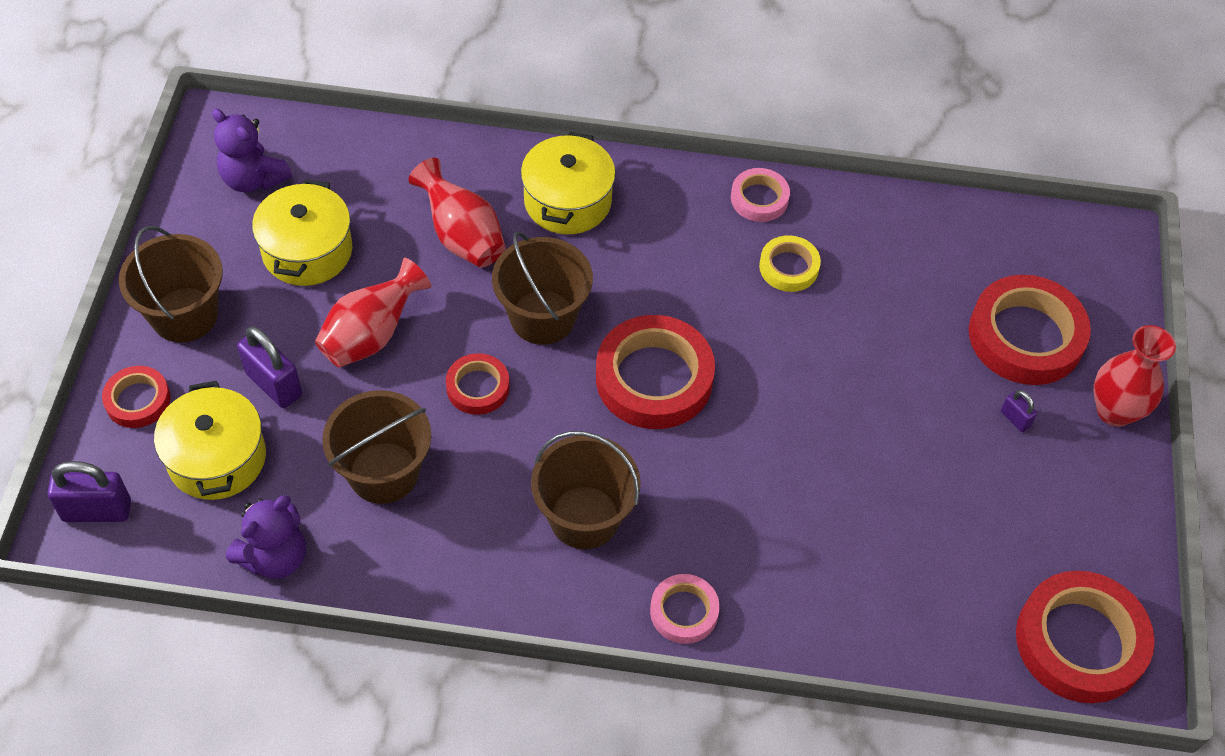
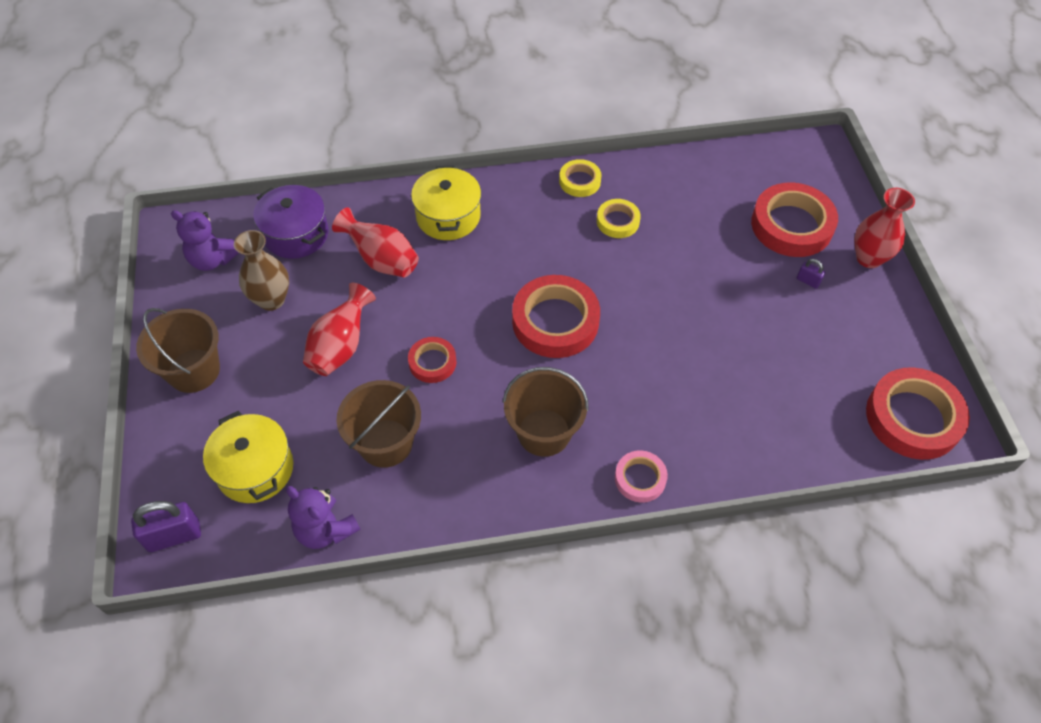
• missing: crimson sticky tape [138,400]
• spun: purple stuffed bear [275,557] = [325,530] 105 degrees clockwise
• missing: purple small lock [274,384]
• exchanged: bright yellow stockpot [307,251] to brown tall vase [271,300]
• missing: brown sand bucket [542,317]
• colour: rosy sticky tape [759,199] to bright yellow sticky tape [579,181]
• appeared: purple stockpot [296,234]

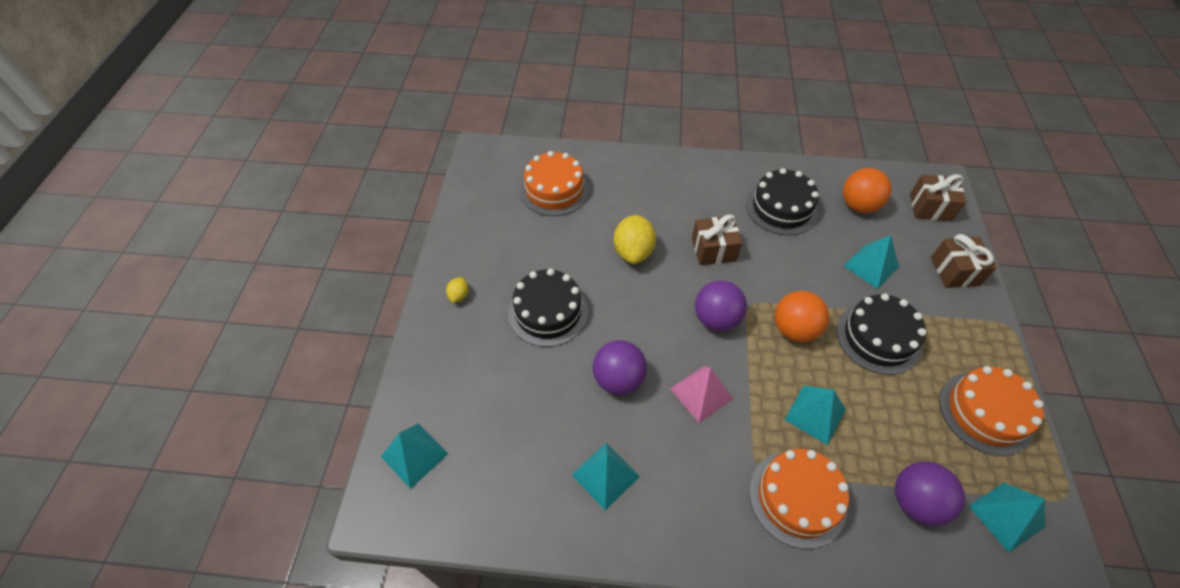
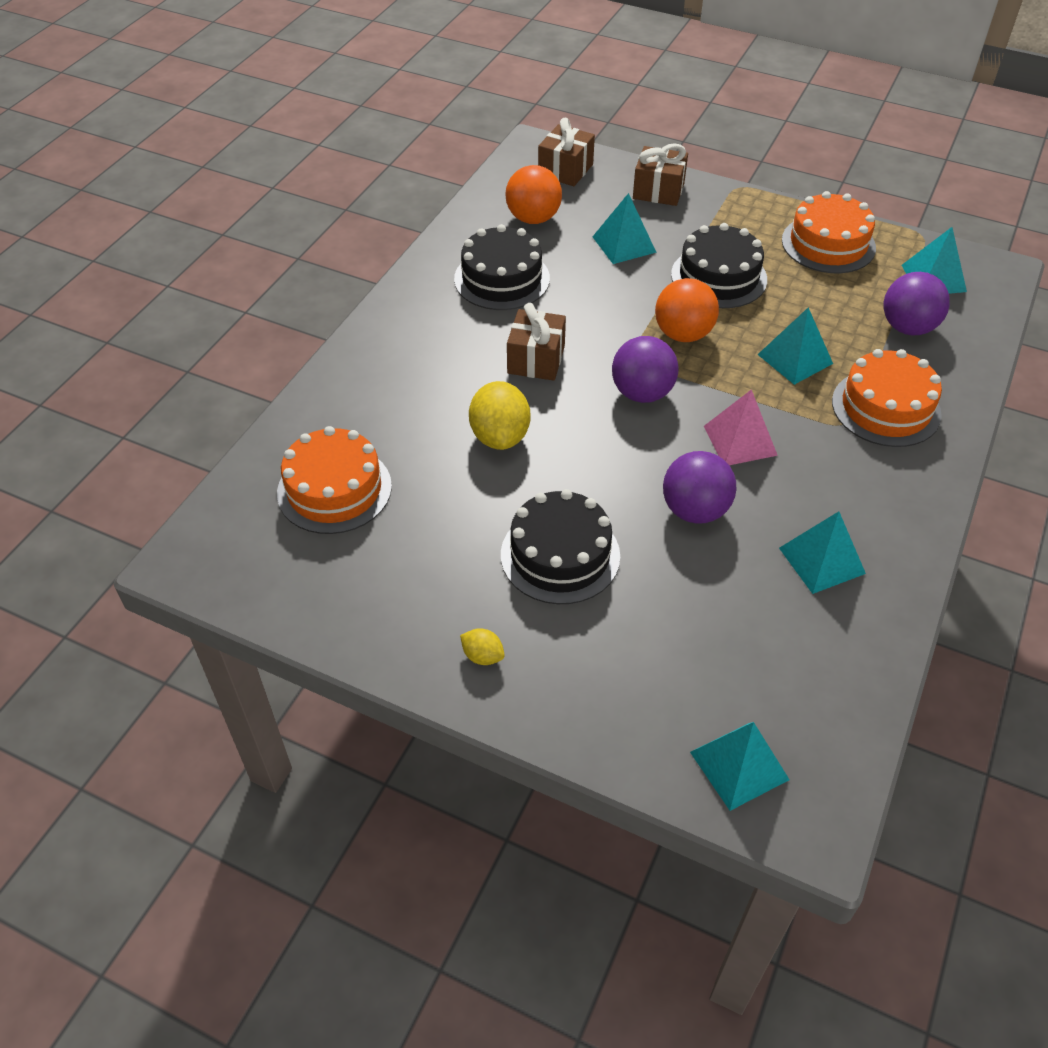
• spun: bright yellow toy lemon [633,252] = [500,436] 60 degrees clockwise

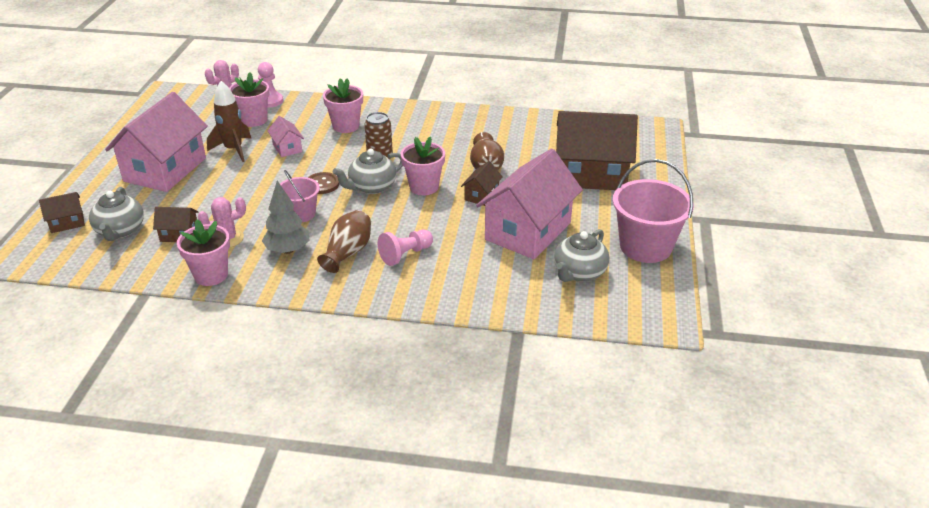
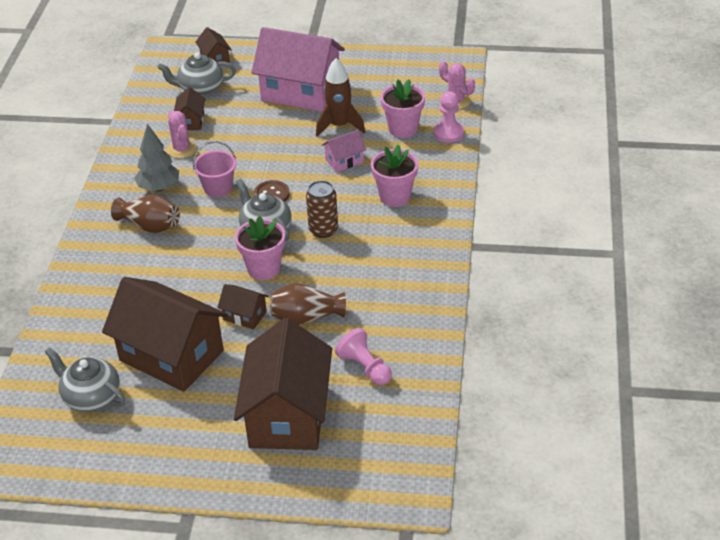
• missing: rosy plant pot [211,275]
• relocated: rosy game pawn [405,255] to [365,367]
• colour: rosy cottage [528,231] to brown cottage [171,355]
• missing: rosy sand bucket [645,247]

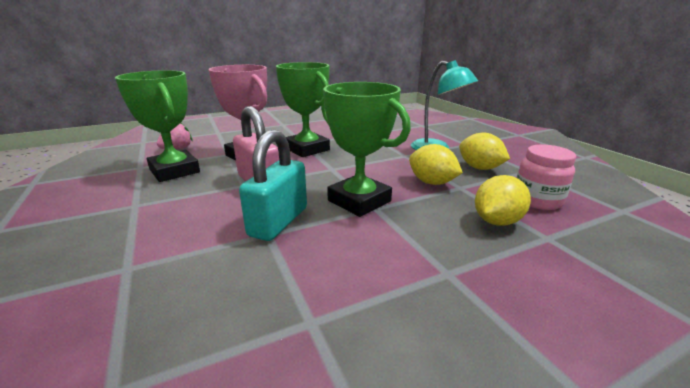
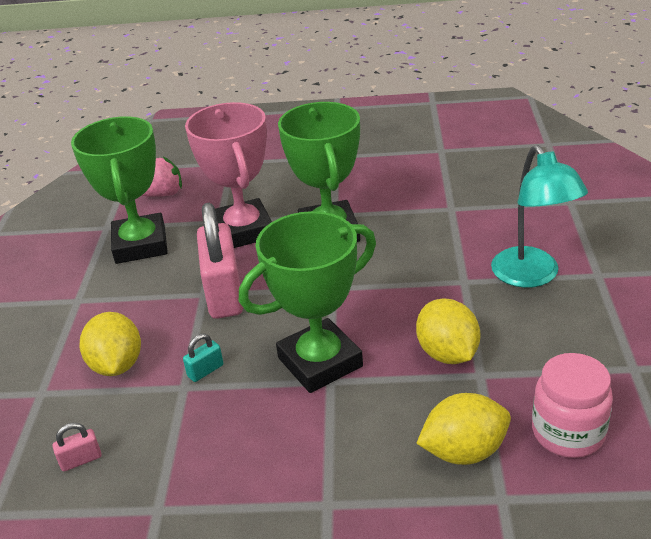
• size: teal small lock [278,221] = [205,370] x0.41
• spun: green award cup [359,201] = [320,362] 75 degrees clockwise
• relocated: bright yellow toy lemon [479,168] to [117,365]
• appeared: rosy small lock [81,460]

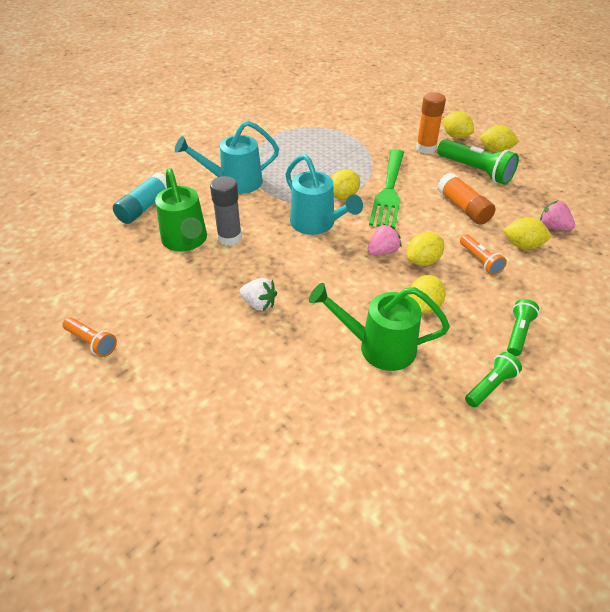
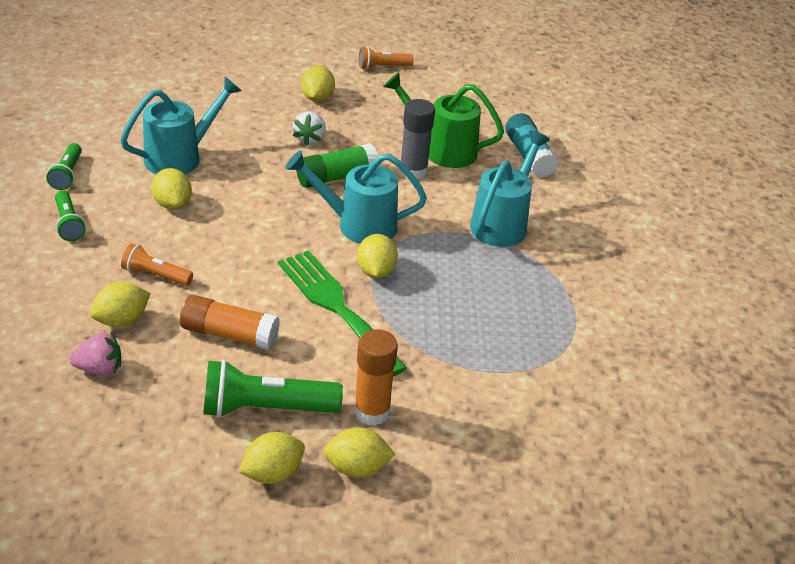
• spun: white berry [259,304] = [309,139] 60 degrees counterclockwise
• colour: green watering pot [378,347] to teal watering pot [180,157]
• missing: rosy berry [383,251]
• relocated: bright yellow toy lemon [423,261] to [317,98]
• appeared: green glue [336,177]

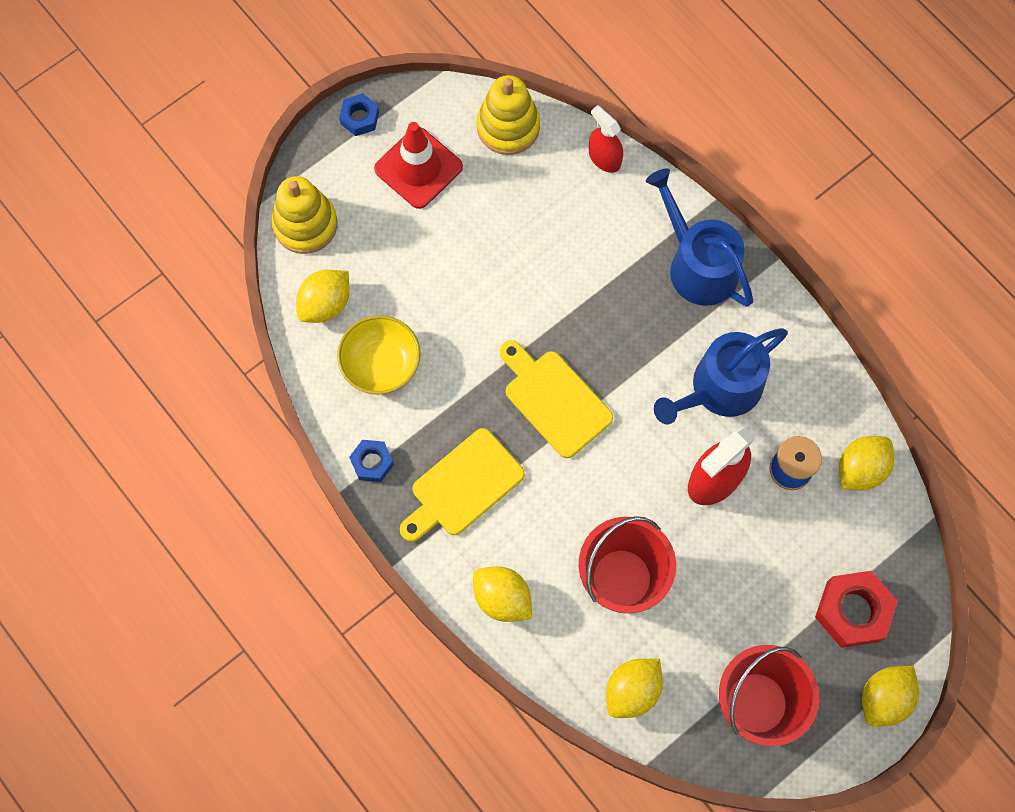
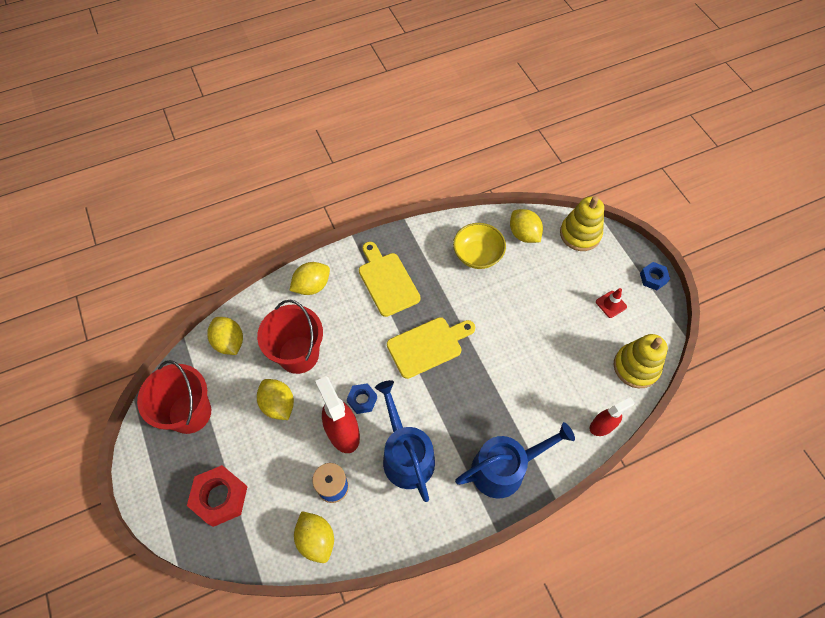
• relocated: blue hexagon nut [372,462] to [362,400]
• size: crimson road cone [418,168] = [611,304] x0.51
• relocated: bright yellow toy lemon [884,698] to [278,404]

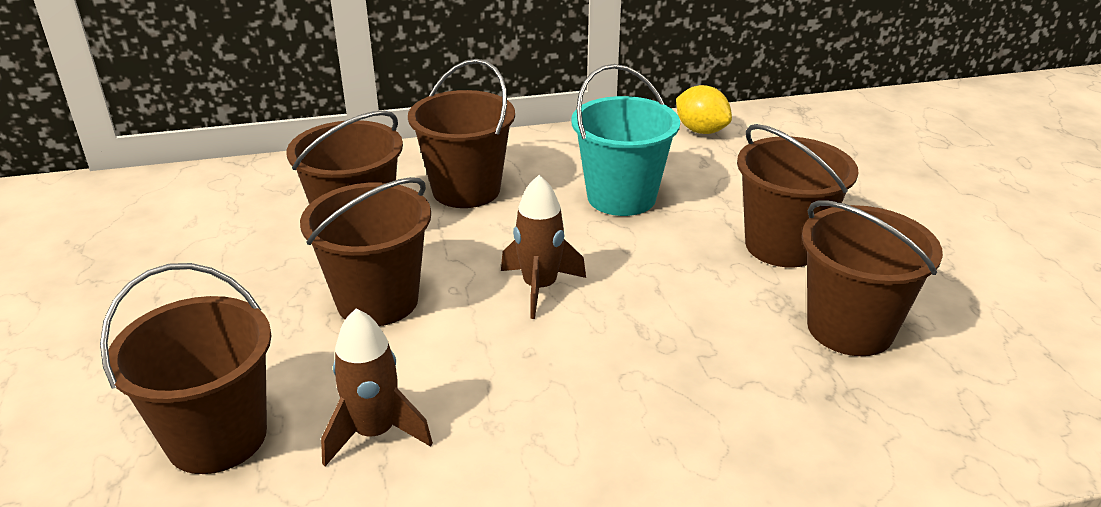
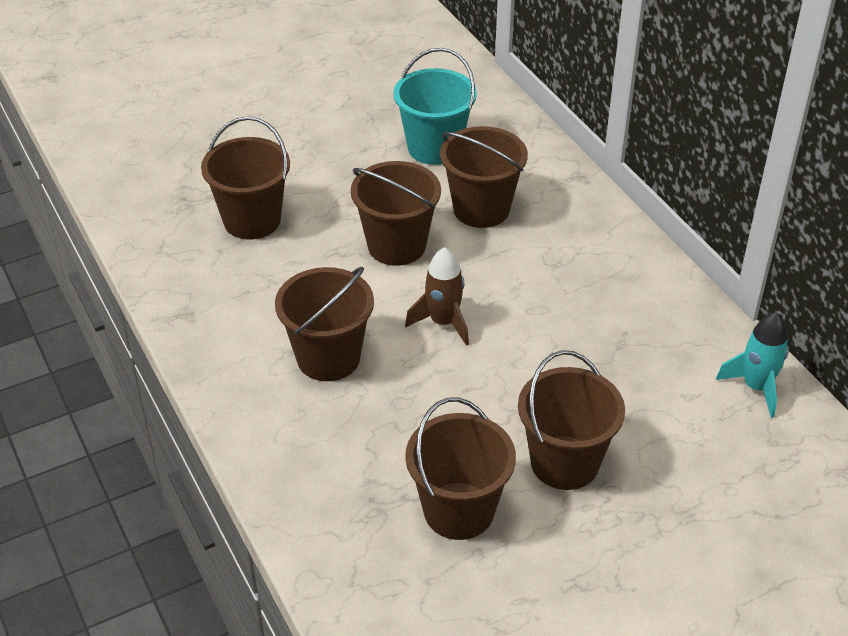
• missing: brown toy rocket [374,433]
• relocated: brown sand bucket [466,190] to [328,358]
• relocated: teal sand bucket [621,197] to [434,148]
• exchanged: bright yellow toy lemon [701,131] to teal toy rocket [756,387]

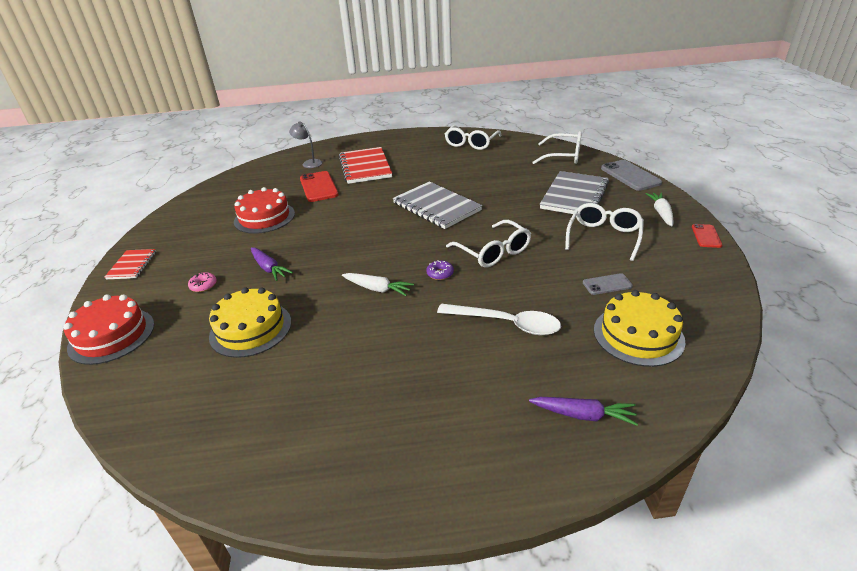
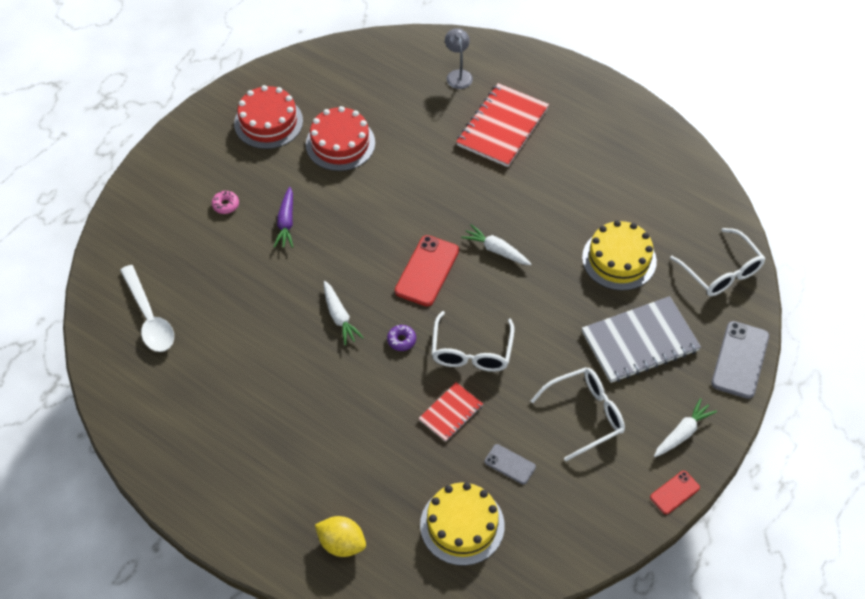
• relocated: crimson gateau [111,335] to [268,122]
• relocated: crimson notebook [132,265] to [451,413]
• relocated: bright yellow gateau [250,329] to [619,259]
• relocated: crimson smartphone [318,187] to [427,271]
• exchanged: gray notebook [436,207] to white toy carrot [496,250]
• relocated: white tablespoon [506,323] to [149,317]
• missing: white spectacles [471,143]
• exchanged: purple toy carrot [583,415] to bright yellow toy lemon [341,543]

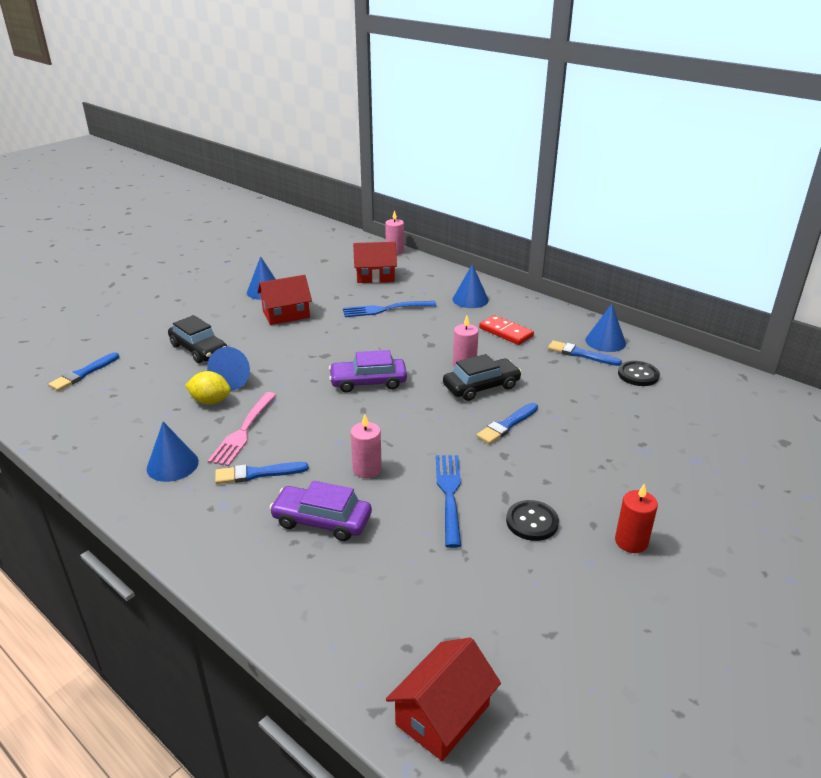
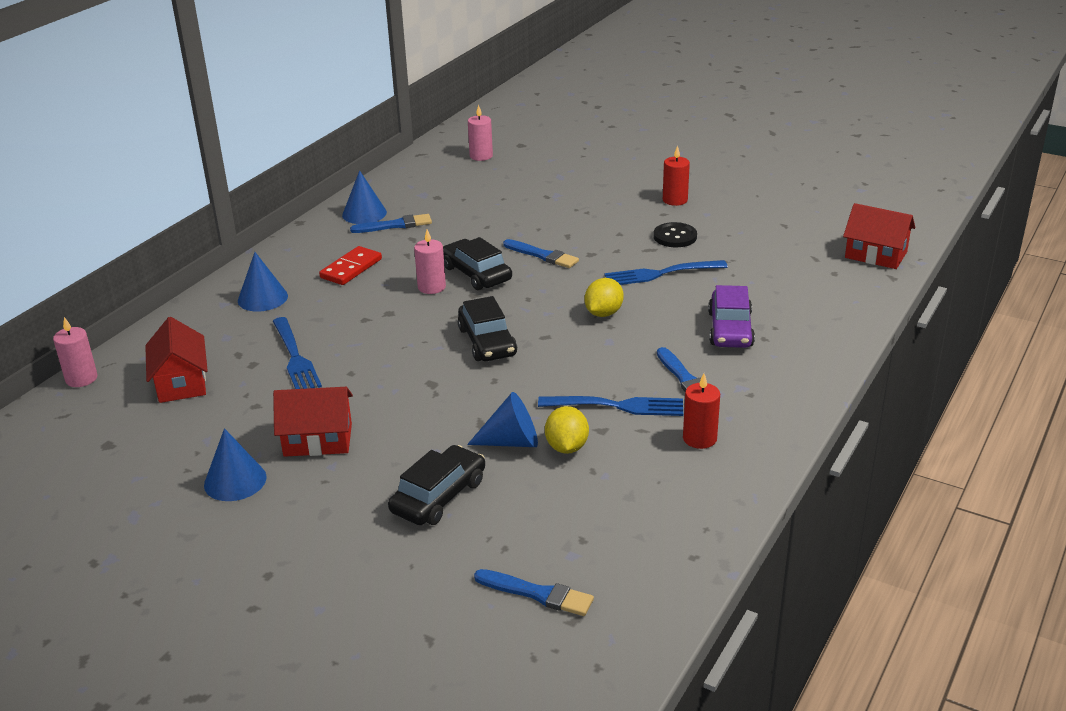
• exchanged: blue cone shape [172,465] to crimson pillar candle [699,438]
• colour: rosy dinner fork [243,430] to blue dinner fork [616,406]
• spun: crimson cottage [286,314] = [318,440] 60 degrees counterclockwise
• colour: purple automobile [368,382] to ebony automobile [487,342]
• relocated: rosy pillar candle [367,469] to [481,156]
• spun: blue brush [581,354] = [395,225] 120 degrees counterclockwise
• missing: ebony button [638,375]
• appeared: bright yellow toy lemon [603,313]

